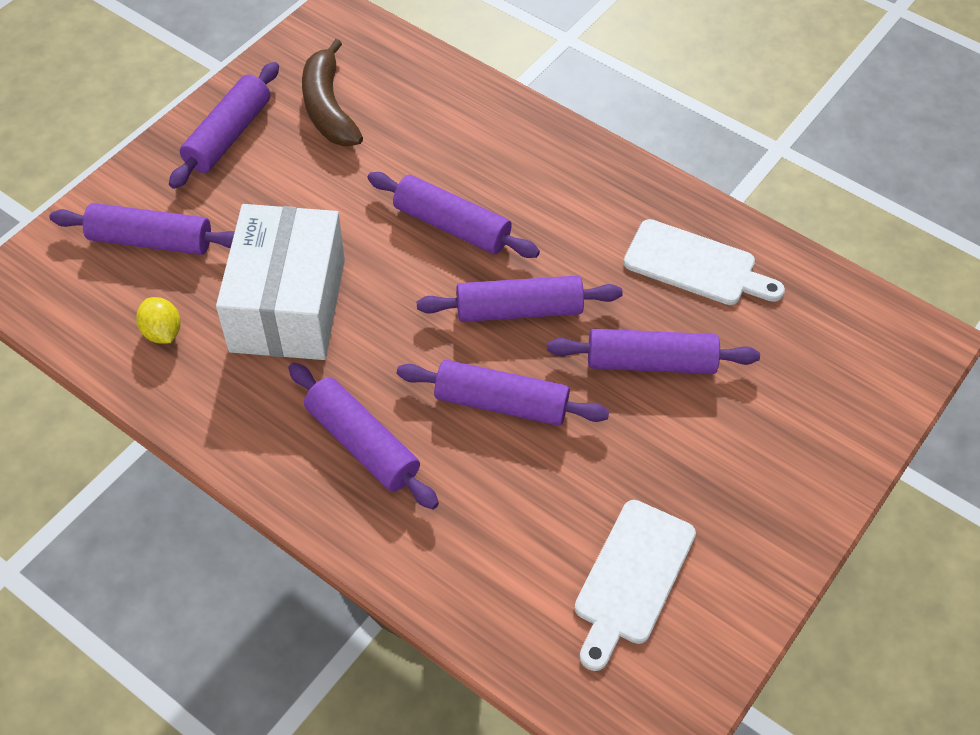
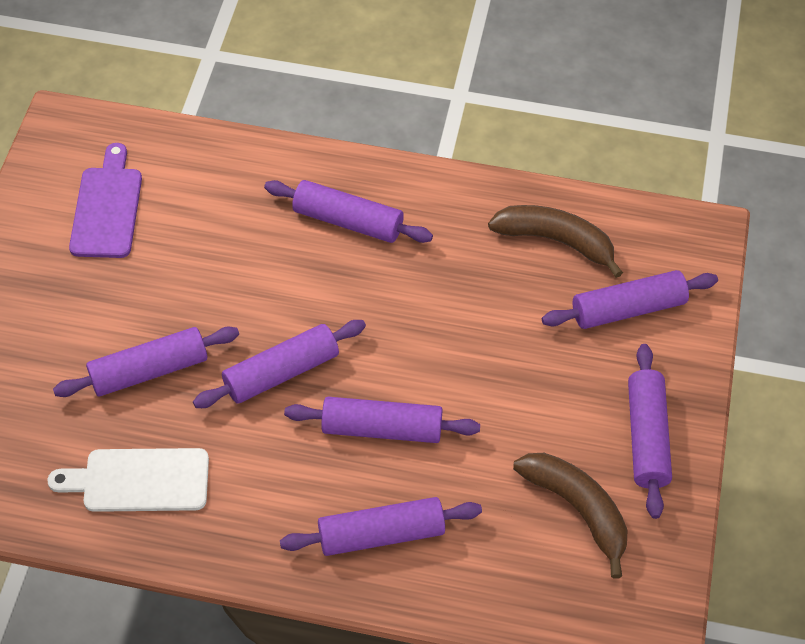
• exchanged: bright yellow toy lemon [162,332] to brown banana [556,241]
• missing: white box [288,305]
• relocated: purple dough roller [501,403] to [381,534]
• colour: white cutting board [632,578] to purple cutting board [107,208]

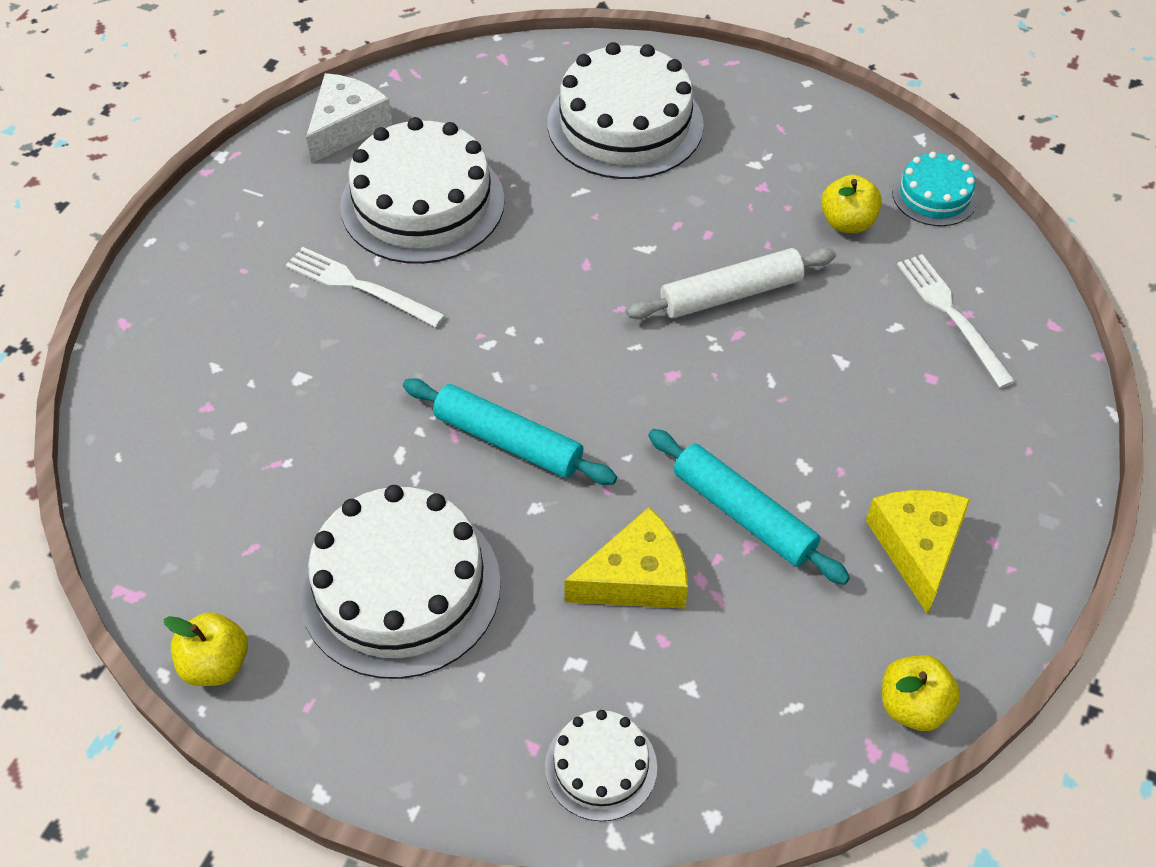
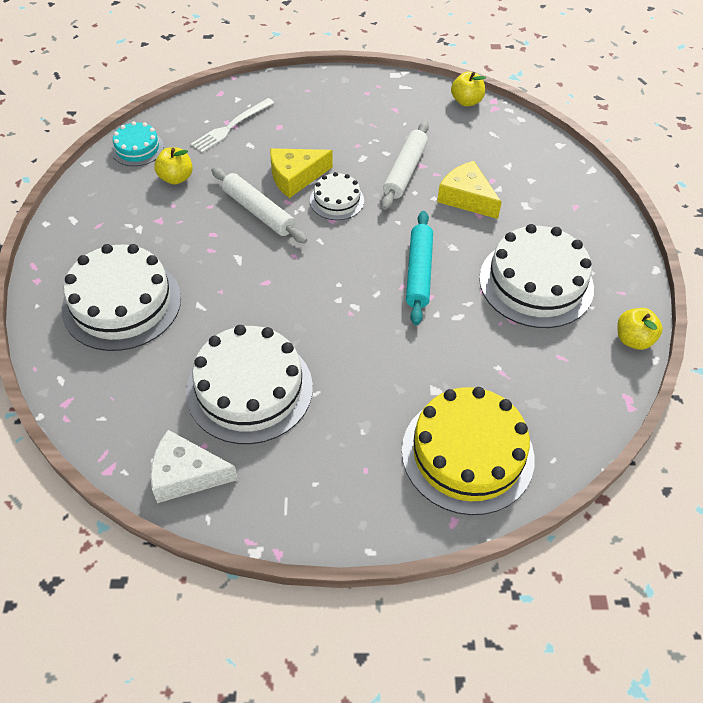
• missing: white dinner fork [359,287]
• relocated: white gateau [601,766] to [337,200]
• colour: teal dough roller [743,514] to white dough roller [405,171]
• relocated: bright yellow cheese wedge [917,548] to [295,177]
• appeared: bright yellow gateau [467,453]

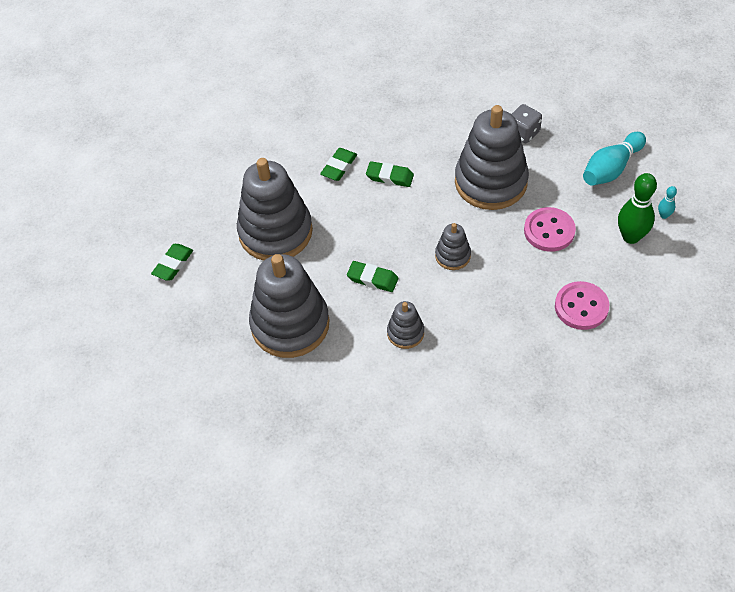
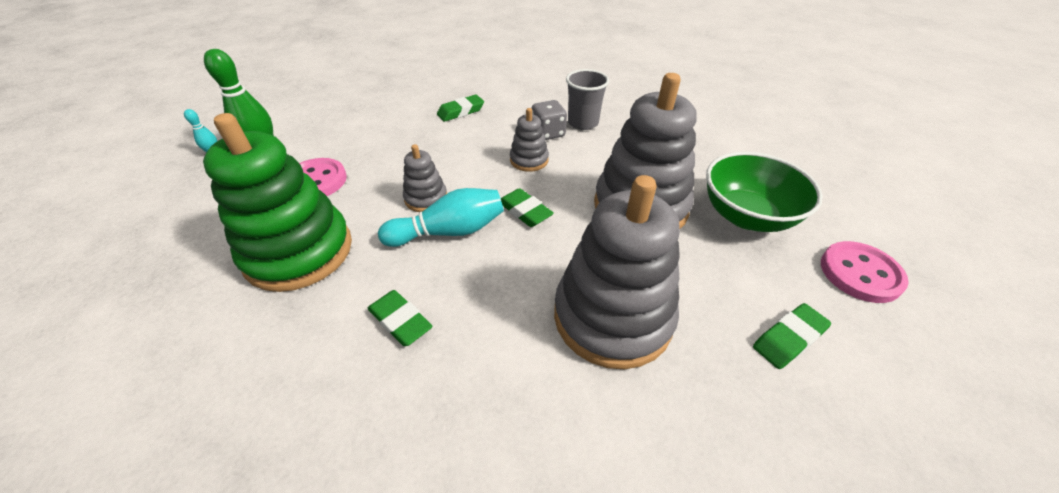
• relocated: green eraser [339,167] to [461,112]
• colour: gray ring stacker [491,182] to green ring stacker [299,252]
• relocated: gray dice [523,133] to [548,133]
• relocated: rosy button [581,307] to [860,273]
• relocated: teal skittle [611,168] to [449,231]
• appeared: gray beaker [583,123]
• appeared: green serving bowl [746,216]

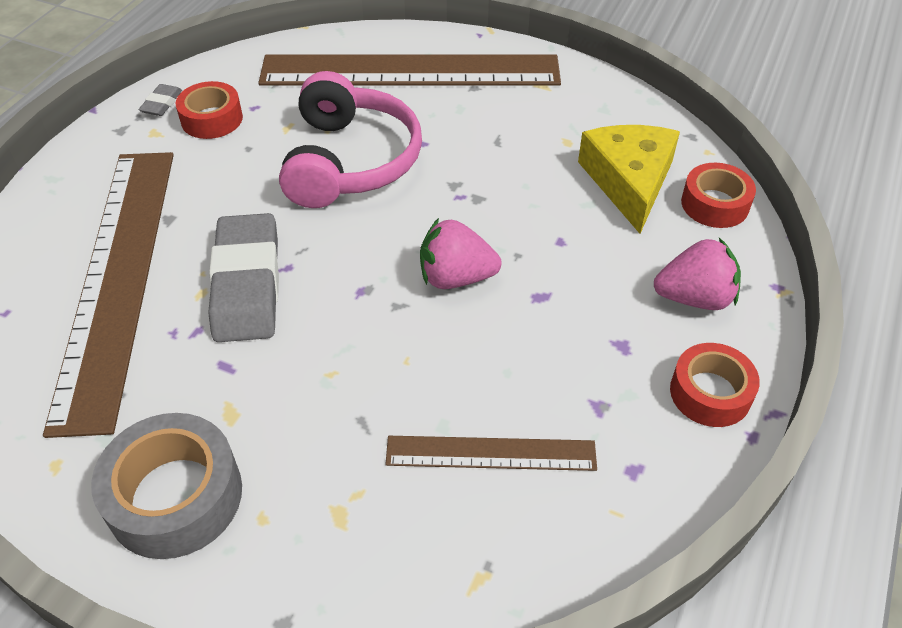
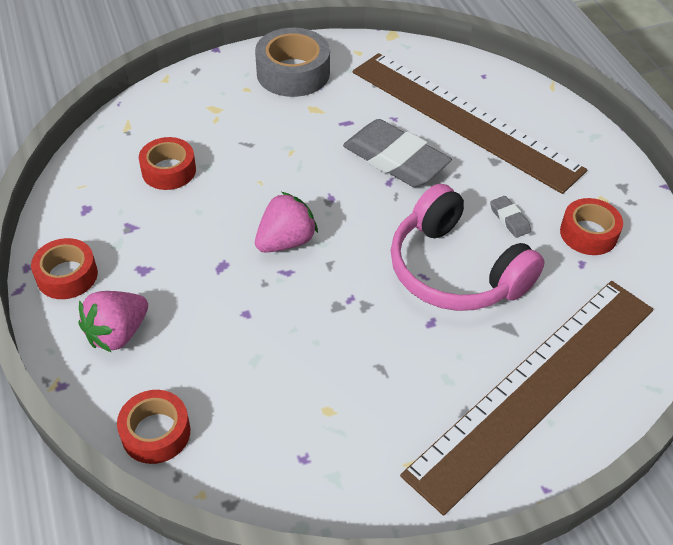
• relocated: gray eraser [162,103] to [509,219]
• exchanged: brown measuring stick [491,453] to crimson sticky tape [169,170]
• missing: bright yellow cheese wedge [629,181]

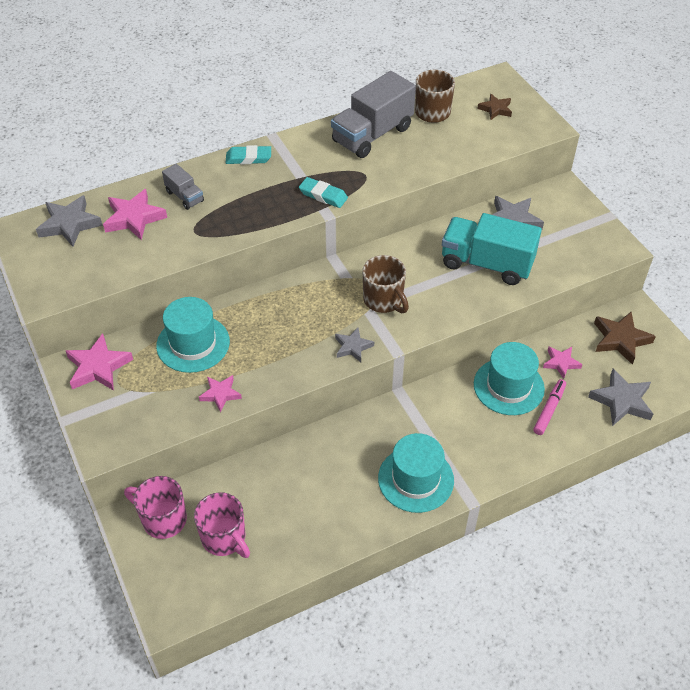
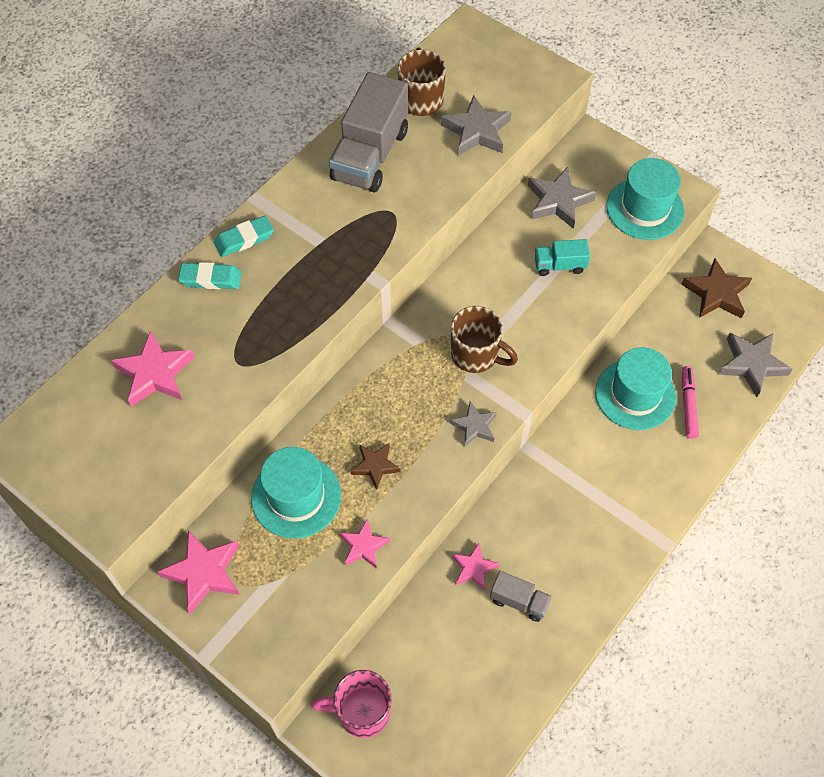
• relocated: gray five-pointed star [69,224] to [477,131]
• relocated: gray truck [184,196] to [519,601]
• missing: rosy mug [224,538]
• relocated: teal eraser [323,195] to [211,279]
• relocated: teal hat [416,479] to [645,208]
• size: teal truck [486,264] = [559,265] x0.49
• relocated: brown five-pointed star [495,109] to [375,466]
• relocated: rosy five-pointed star [561,363] to [474,568]

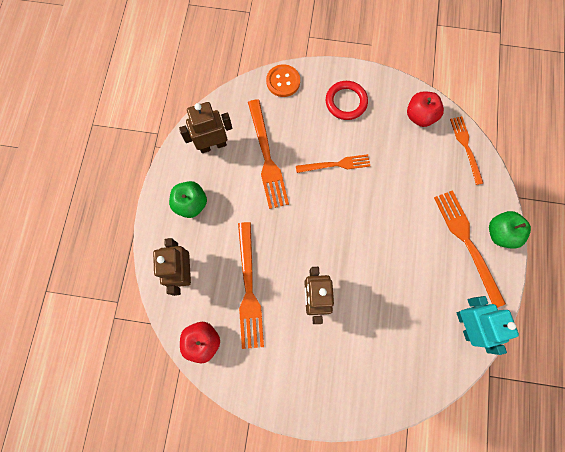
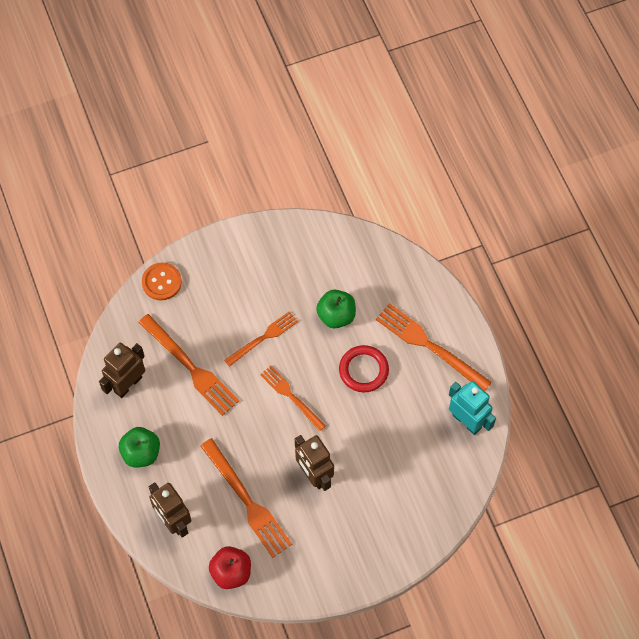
• relocated: crimson torus [346,102] to [363,370]
• missing: crimson toy apple [420,116]
• relocated: orange-coloured dinner fork [466,147] to [291,396]
• relocated: green toy apple [500,233] to [336,315]

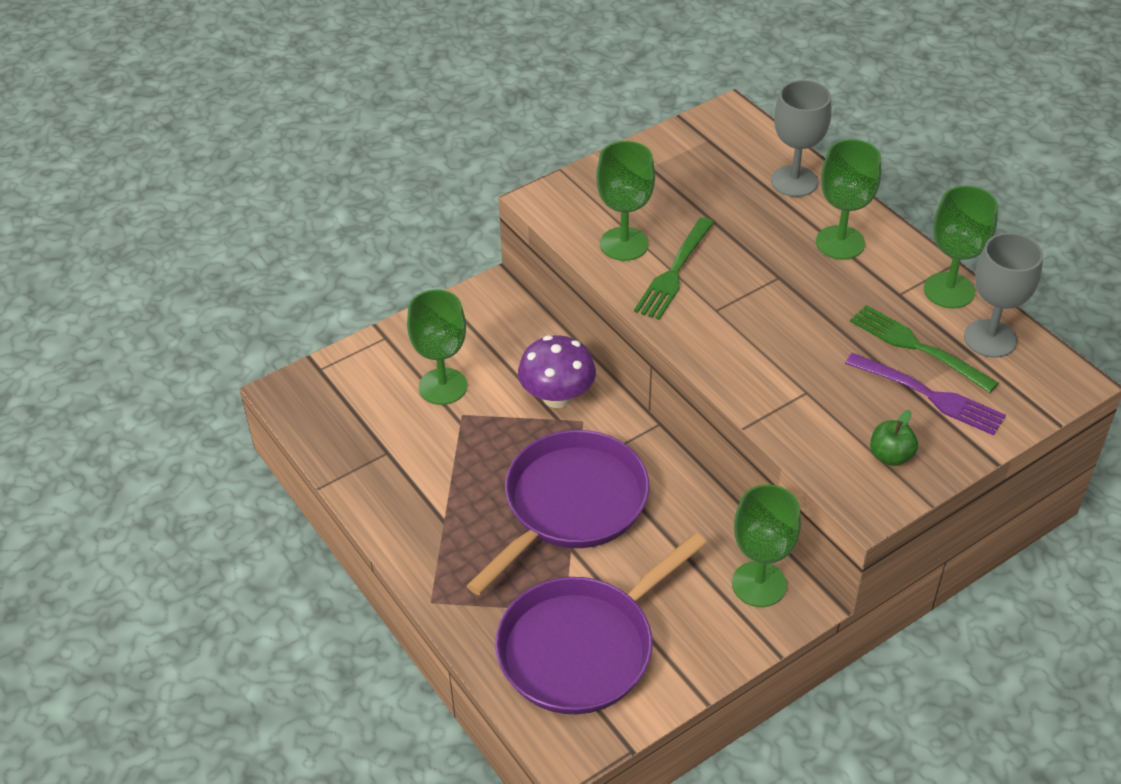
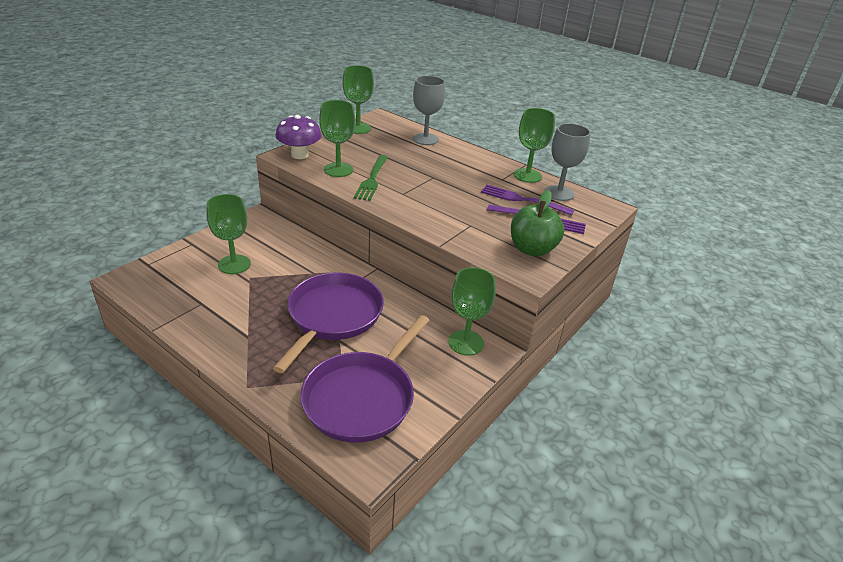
• relocated: purple mushroom [557,397] to [299,155]
• relocated: green goblet [840,243] to [358,128]
• colour: green dinner fork [917,347] to purple dinner fork [522,200]
• size: green toy apple [890,456] = [532,249] x1.80

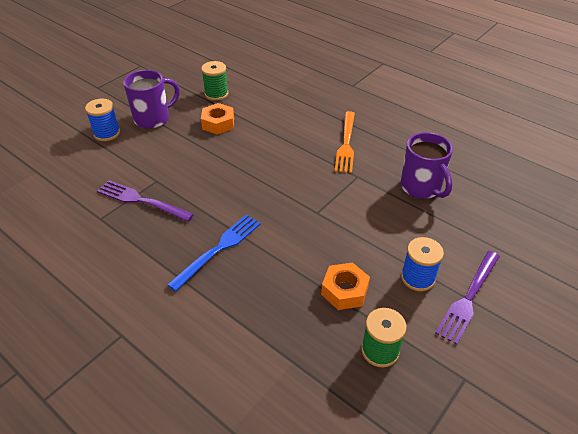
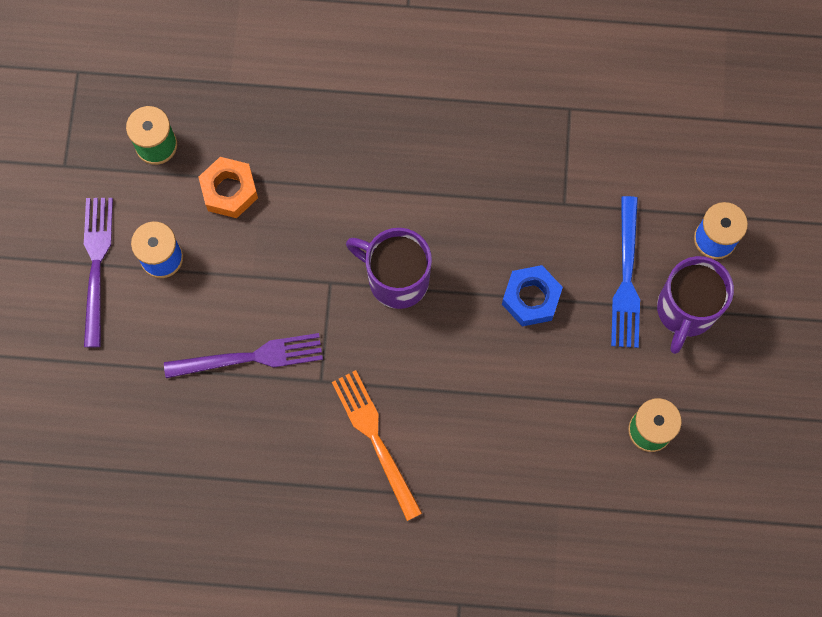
• relocated: purple dinner fork [140,200] to [252,357]
• relocated: blue dinner fork [219,248] to [626,280]
• missing: orange-coloured hexagon nut [218,123]
• relocated: purple mug [421,187] to [396,279]
• appeared: blue hexagon nut [531,298]

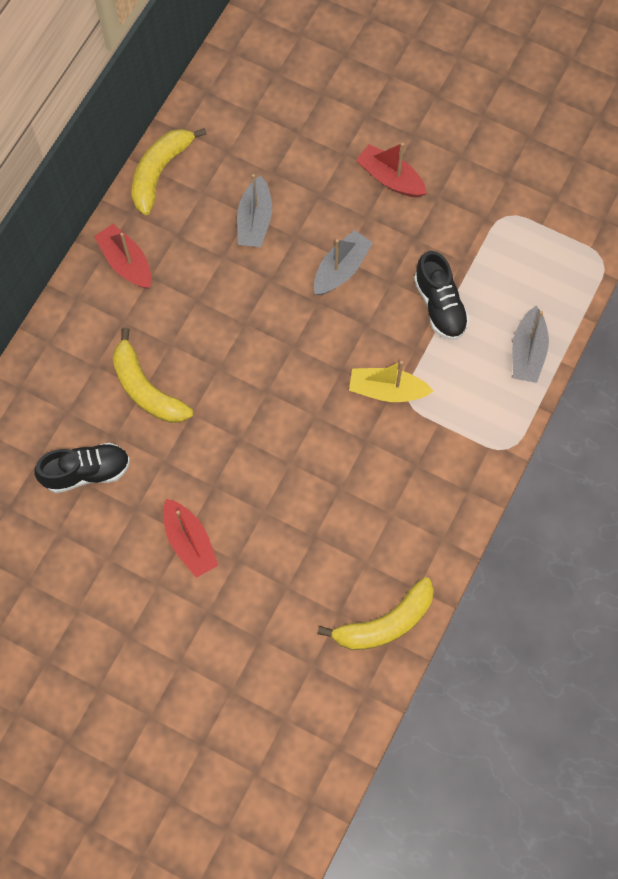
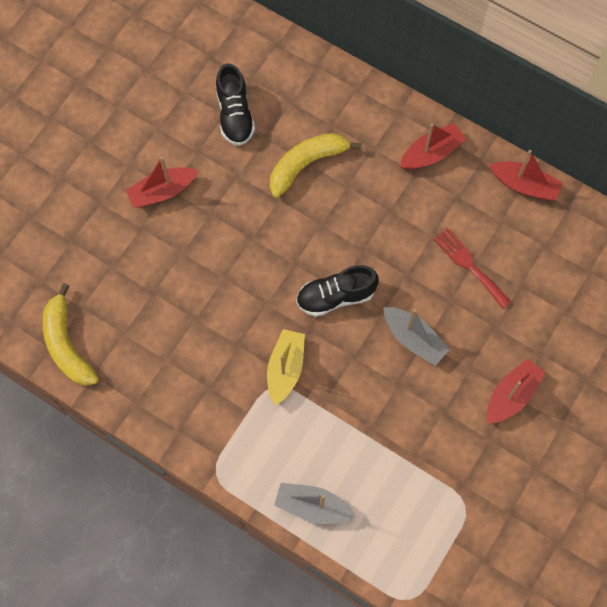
• exchanged: bright yellow banana [160,172] to crimson toy boat [524,185]
• exchanged: gray toy boat [255,221] to crimson dinner fork [469,265]
• relocated: ebony shoe [440,305] to [335,297]

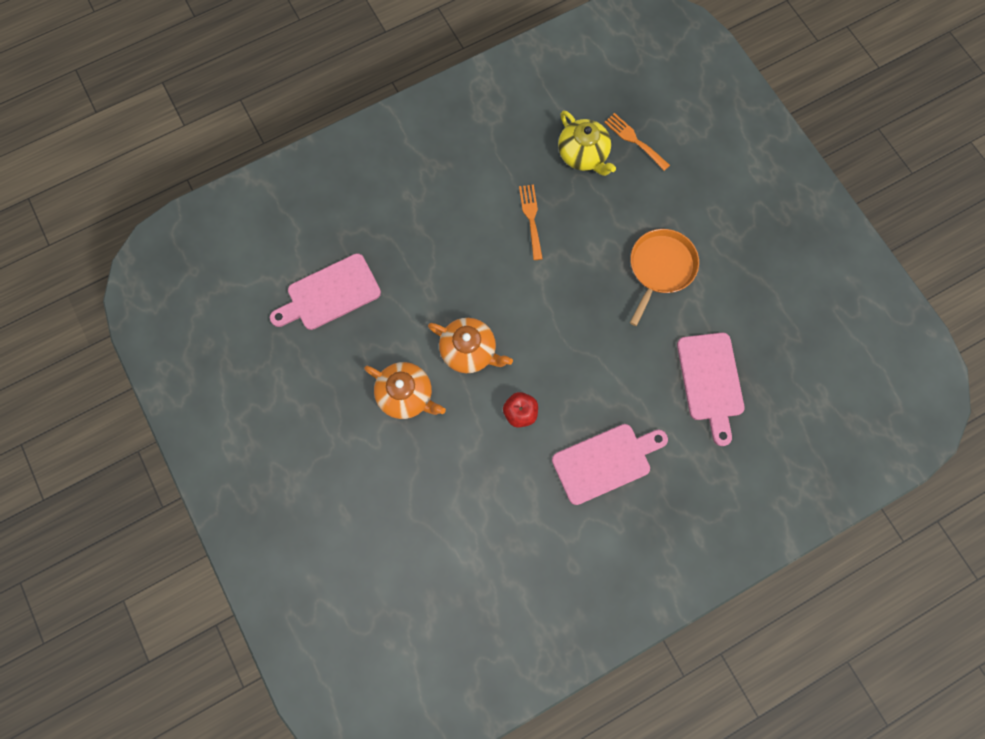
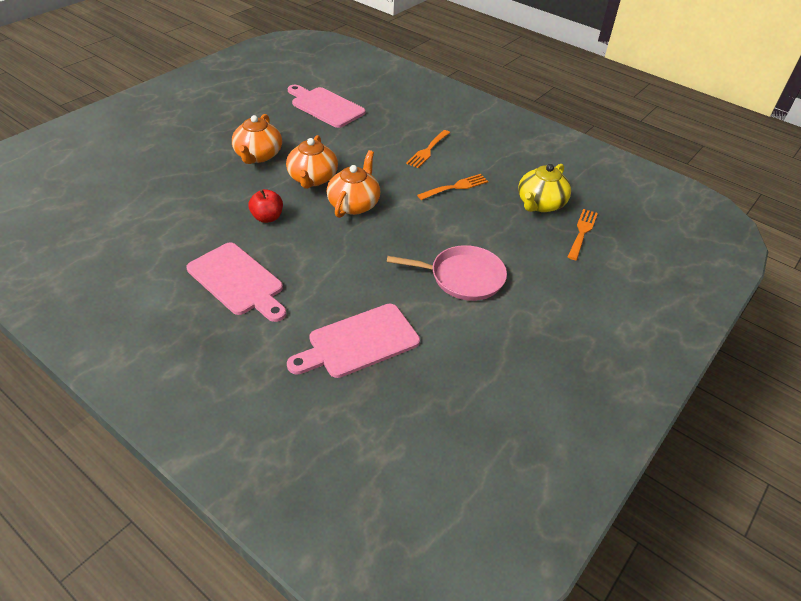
• colour: orange-coloured frying pan [660,268] to rosy frying pan [463,277]
• appeared: orange-coloured teapot [354,204]
• appeared: orange-coloured dinner fork [428,150]

